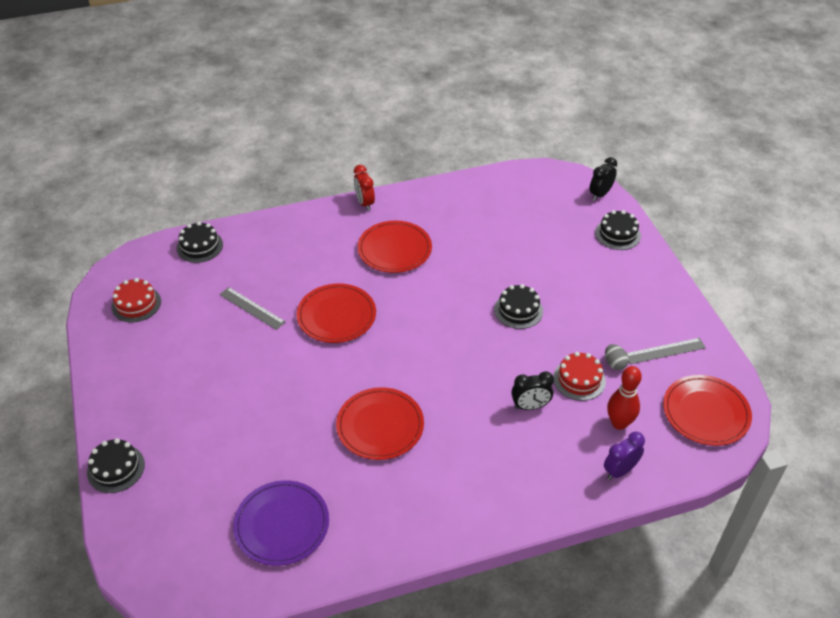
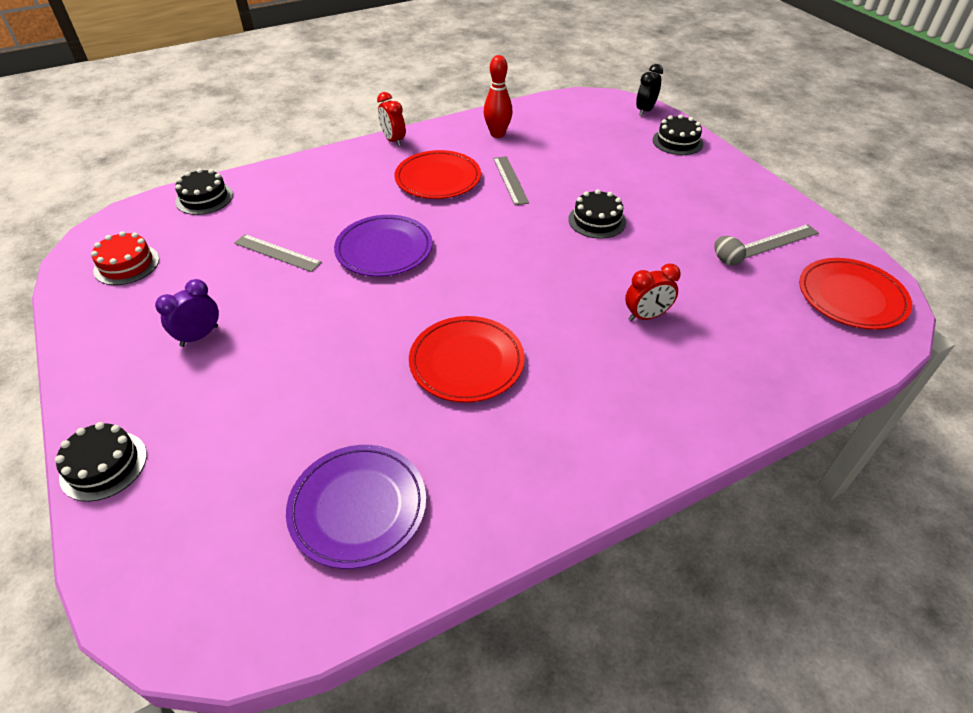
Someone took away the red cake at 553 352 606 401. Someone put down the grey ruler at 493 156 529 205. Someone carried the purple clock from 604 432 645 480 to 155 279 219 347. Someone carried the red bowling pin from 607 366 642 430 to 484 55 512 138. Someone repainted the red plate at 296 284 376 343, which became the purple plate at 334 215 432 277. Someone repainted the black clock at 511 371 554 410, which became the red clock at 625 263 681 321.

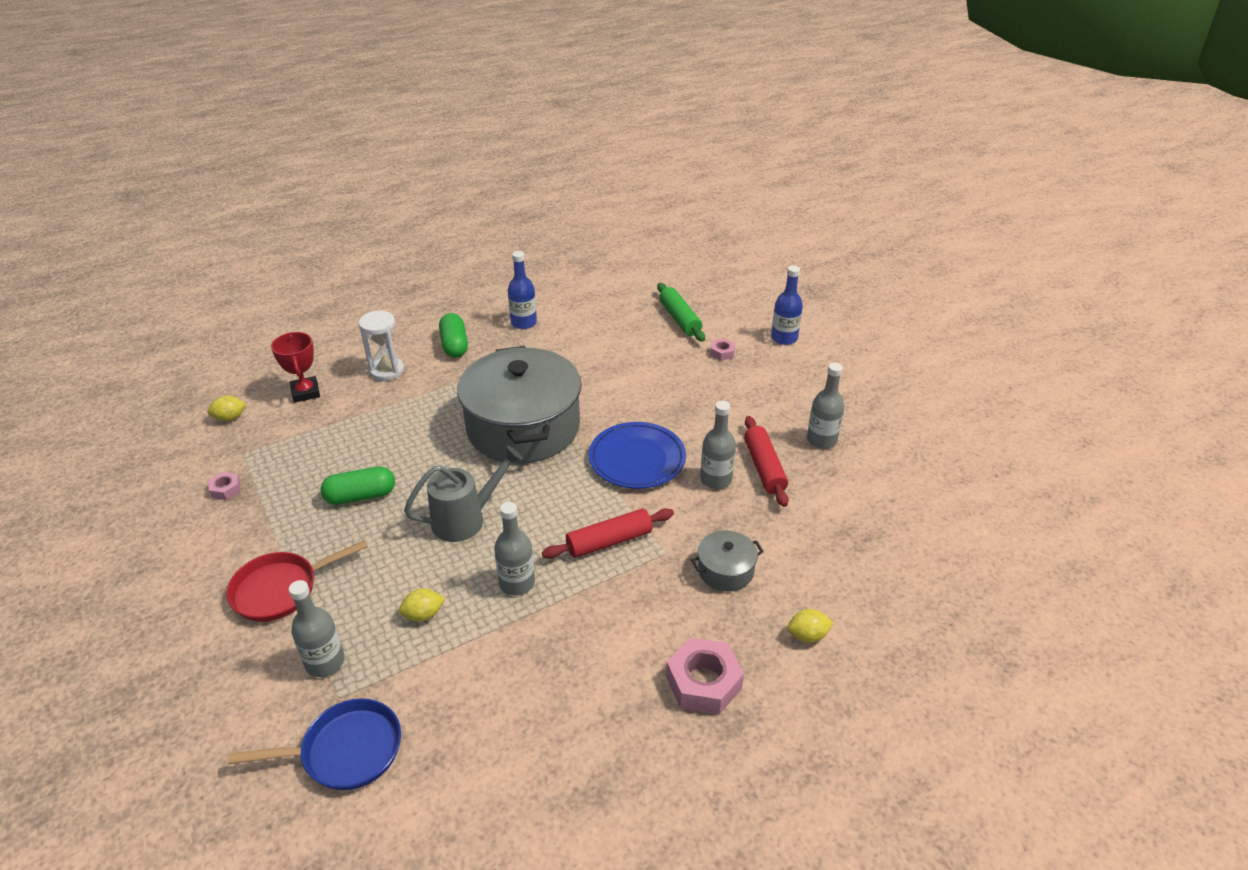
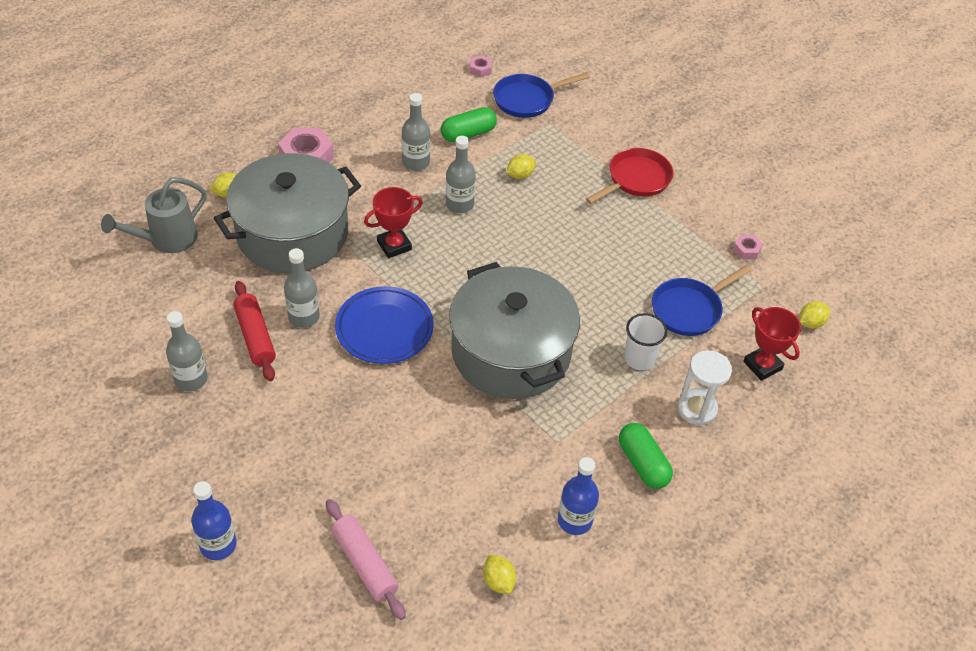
Someone put down the yellow lemon at 483 555 516 594. Someone put down the white cup at 624 313 667 370. Someone put down the blue pan at 652 265 752 336. Someone carried the grey bottle from 289 580 344 677 to 401 93 430 170. Someone carried the green capsule from 321 466 395 505 to 441 107 497 142. Someone carried the grey watering can from 404 446 523 542 to 101 178 207 253. Someone carried the pink nut from 710 338 735 361 to 470 55 492 77. Someone swapped the red rolling pin at 542 508 674 559 for the red trophy at 364 187 423 258. Someone repainted the green rolling pin at 657 283 705 342, which became the pink rolling pin at 326 499 406 620. Someone scaled the grey pot at 691 530 764 592 by 2.38.

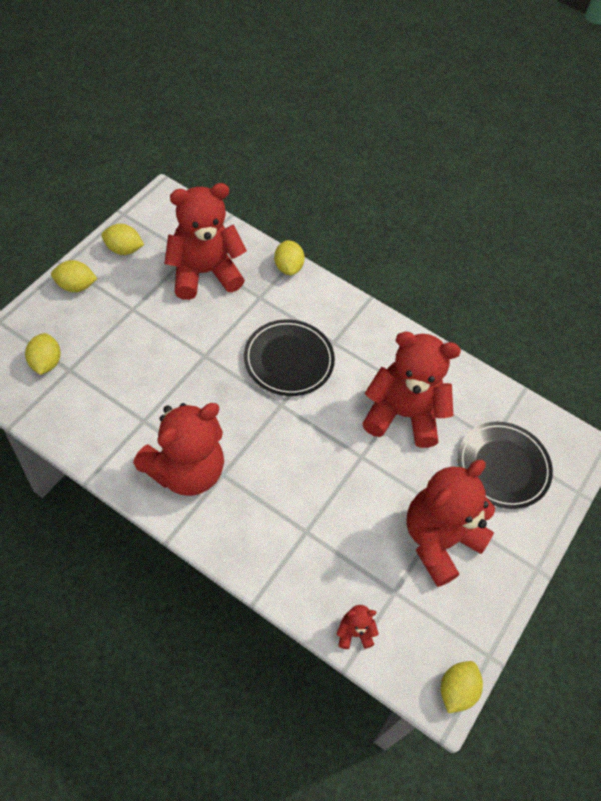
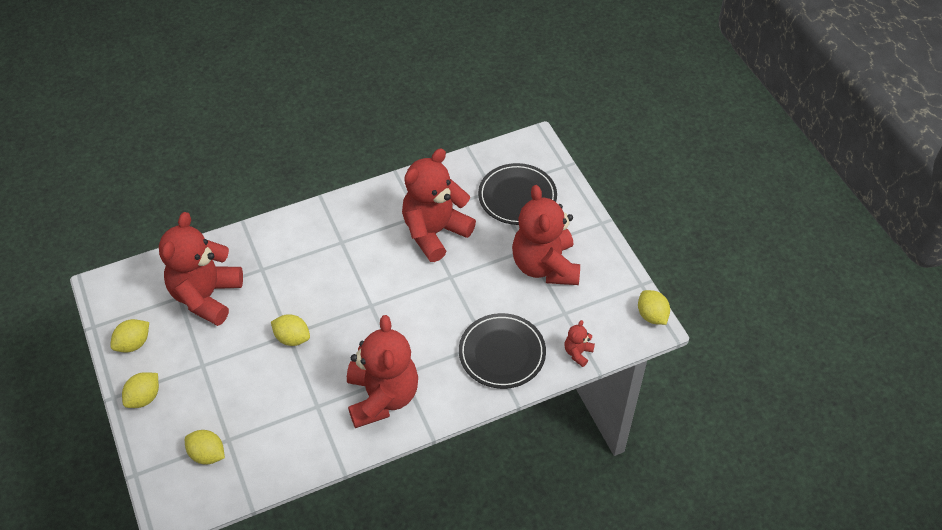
Someone carried the black plate from 244 319 335 396 to 459 313 546 389. Someone carried the yellow lemon from 274 240 305 275 to 271 314 310 346.

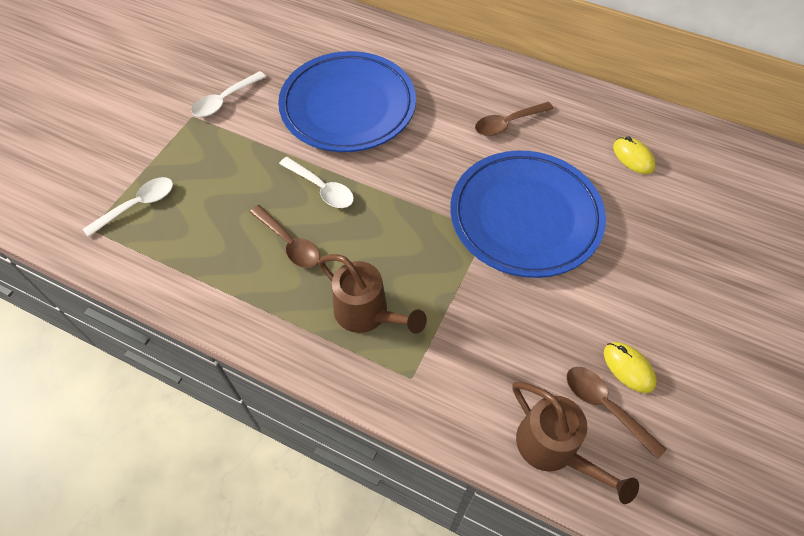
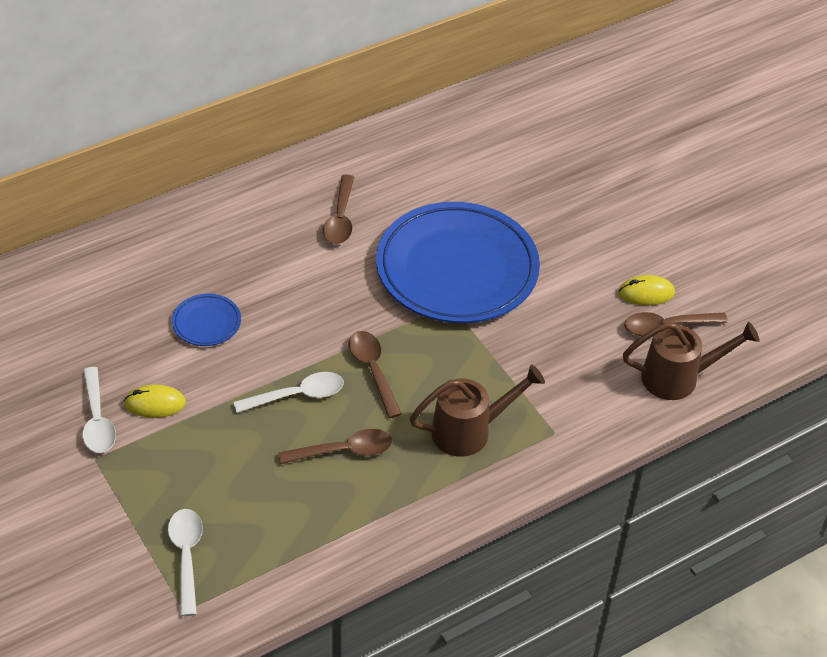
Someone put down the brown spoon at 349 331 402 418. Someone carried the yellow mouse from 613 136 656 174 to 123 384 186 418. Someone scaled the blue plate at 278 51 416 152 by 0.41.

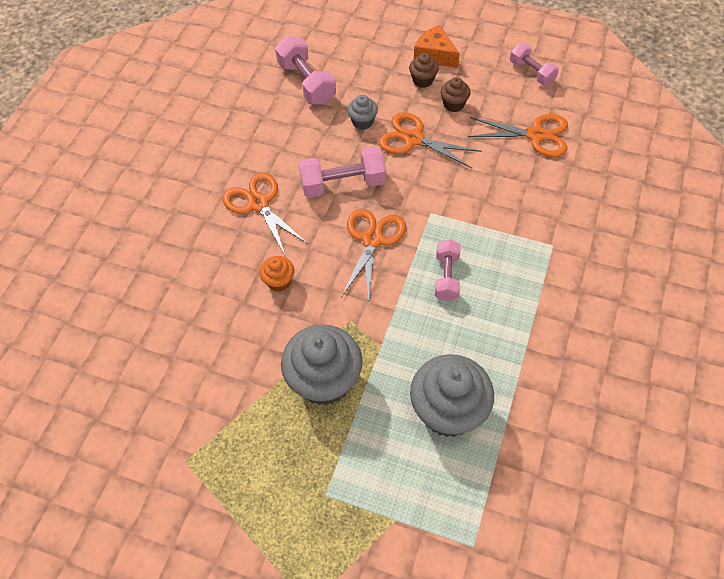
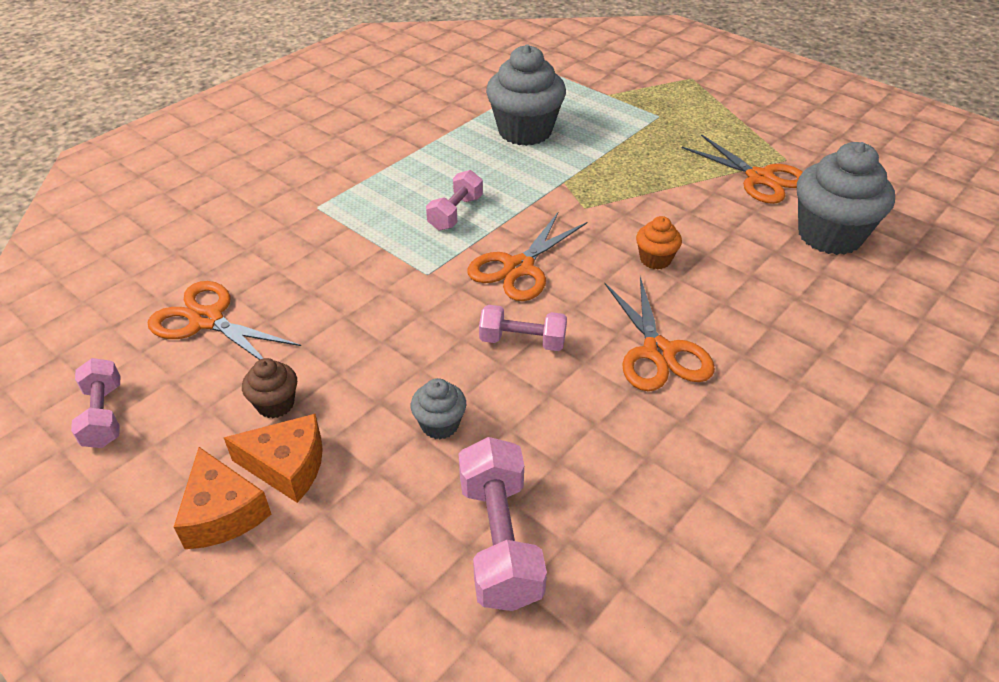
Someone carried the grey cupcake from 281 324 363 406 to 797 142 895 255. Someone carried the orange scissors from 379 112 482 168 to 682 134 803 204. Someone swapped the brown cupcake at 409 53 439 88 for the orange cheese at 224 414 323 503. Someone scaled the pink dumbbell at 298 147 386 198 by 0.65.

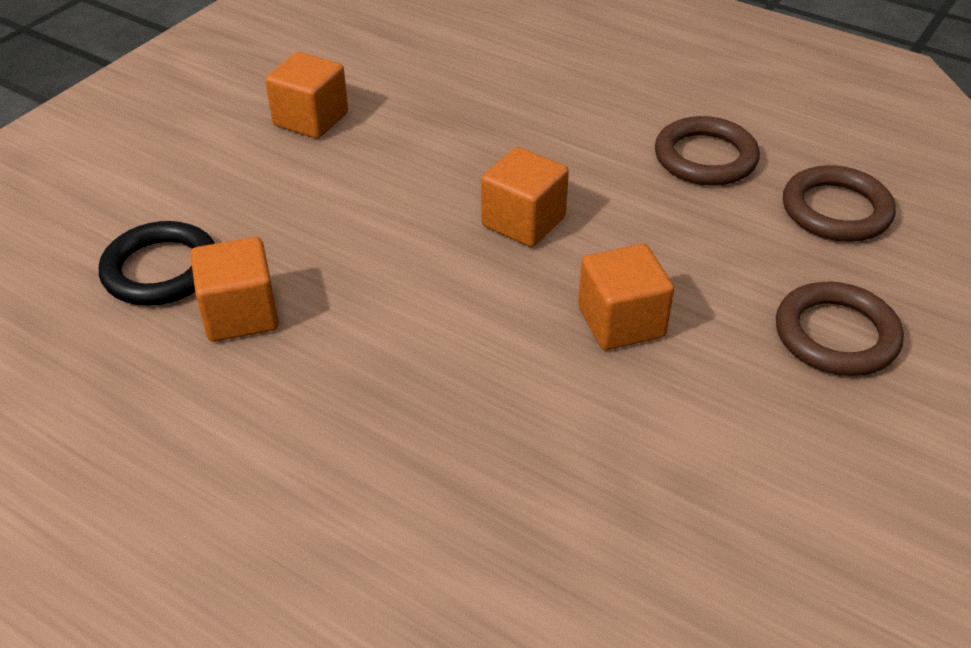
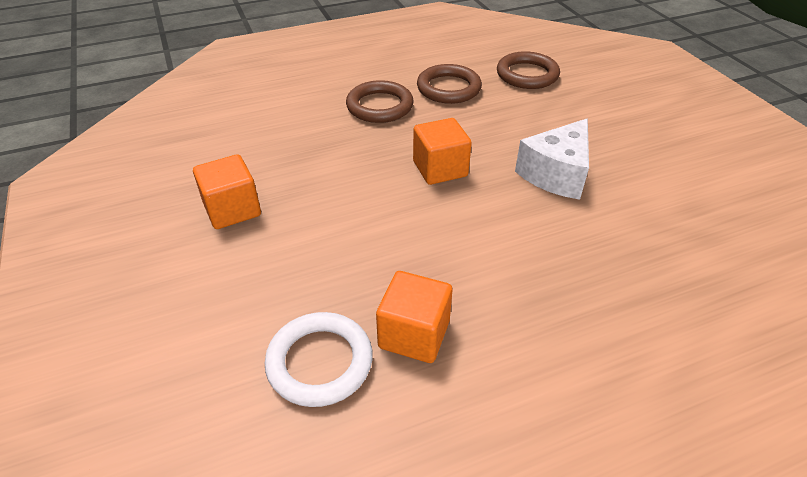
Someone carried the brown ring from 776 282 904 376 to 346 80 413 123. Someone swapped the orange cube at 578 244 674 350 for the white cheese at 515 119 589 200. Someone repainted the black ring at 99 221 215 306, which became the white ring at 265 312 373 407.

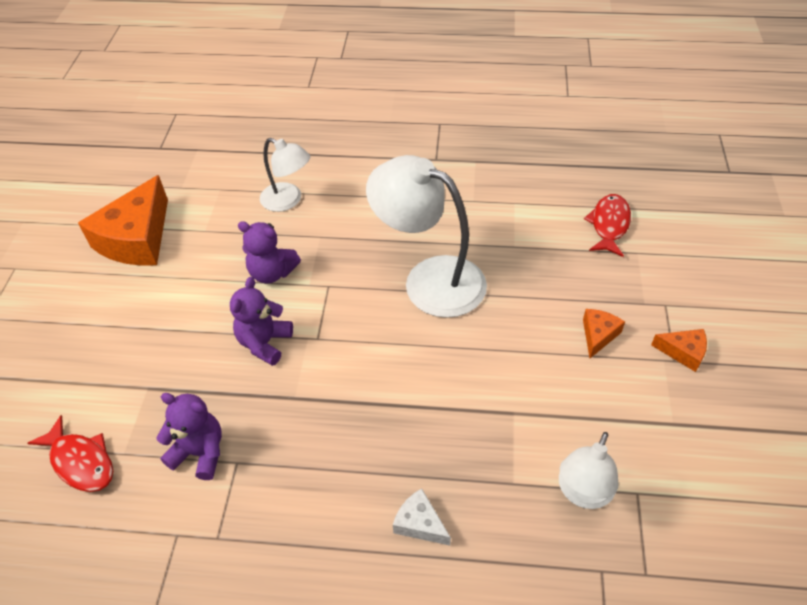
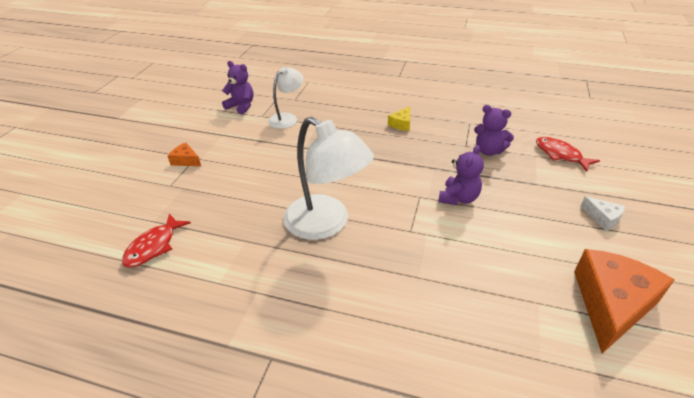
Someone took away the white lamp at 260 138 310 212. Someone took away the orange cheese at 583 309 625 358. Someone put down the yellow cheese at 388 107 410 131. Someone carried the purple teddy bear from 238 221 301 284 to 222 61 254 115. Someone carried the white cheese from 393 488 451 546 to 580 196 625 231.

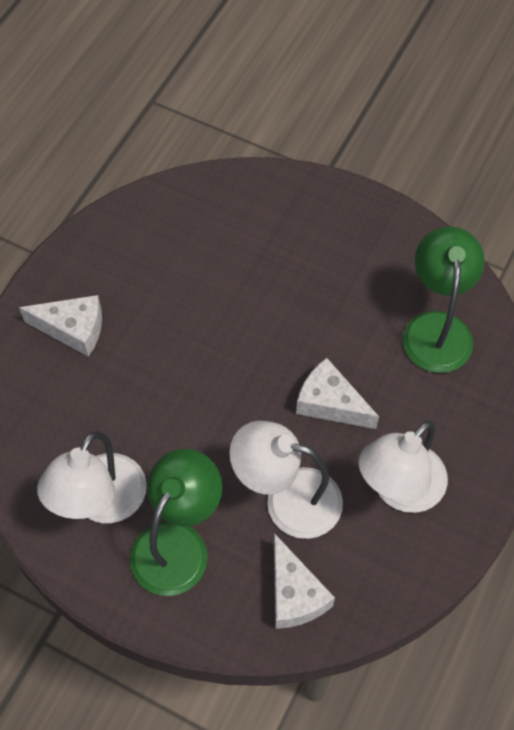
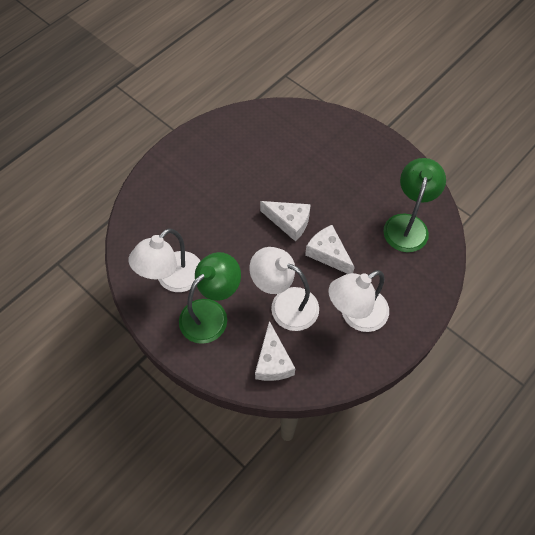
Someone carried the white cheese from 19 295 102 357 to 260 201 311 242.

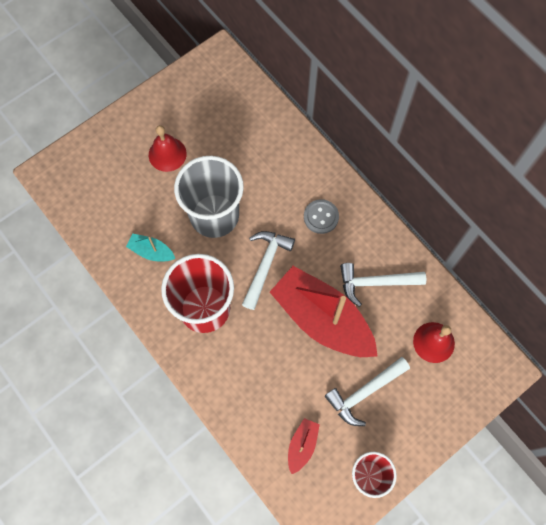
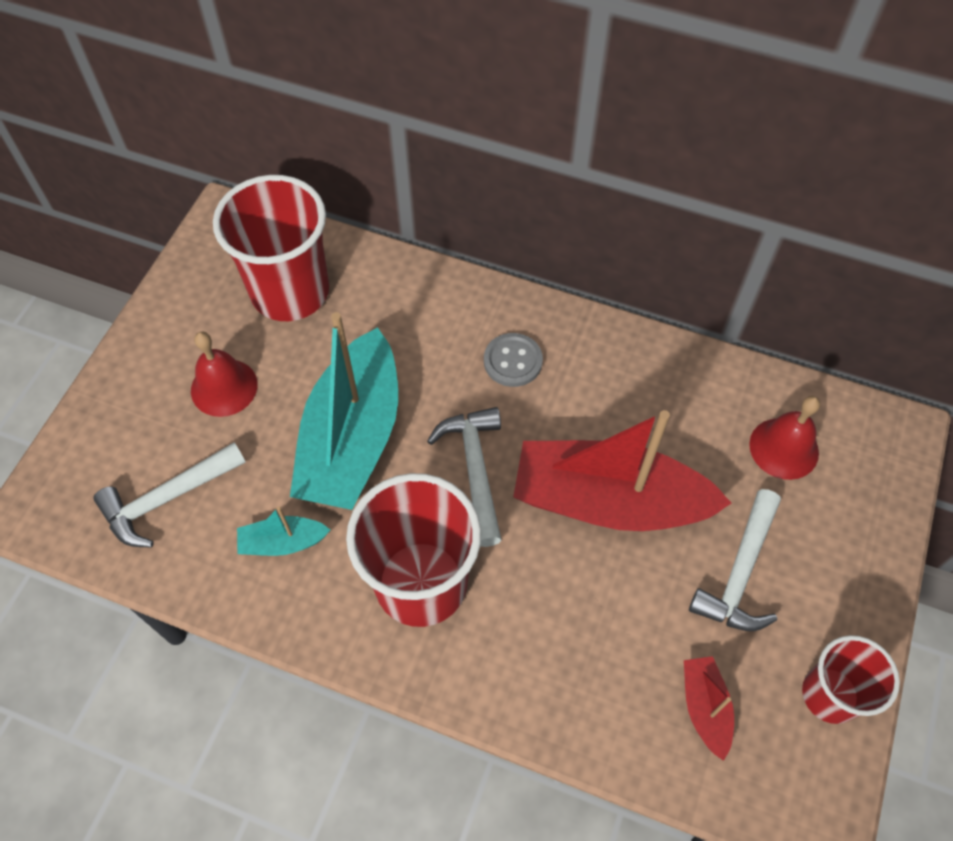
Someone put down the red cup at 213 175 329 321. Someone carried the white hammer from 340 263 426 307 to 93 442 246 547. Someone swapped the grey cup at 174 156 244 238 for the turquoise boat at 290 312 398 510.

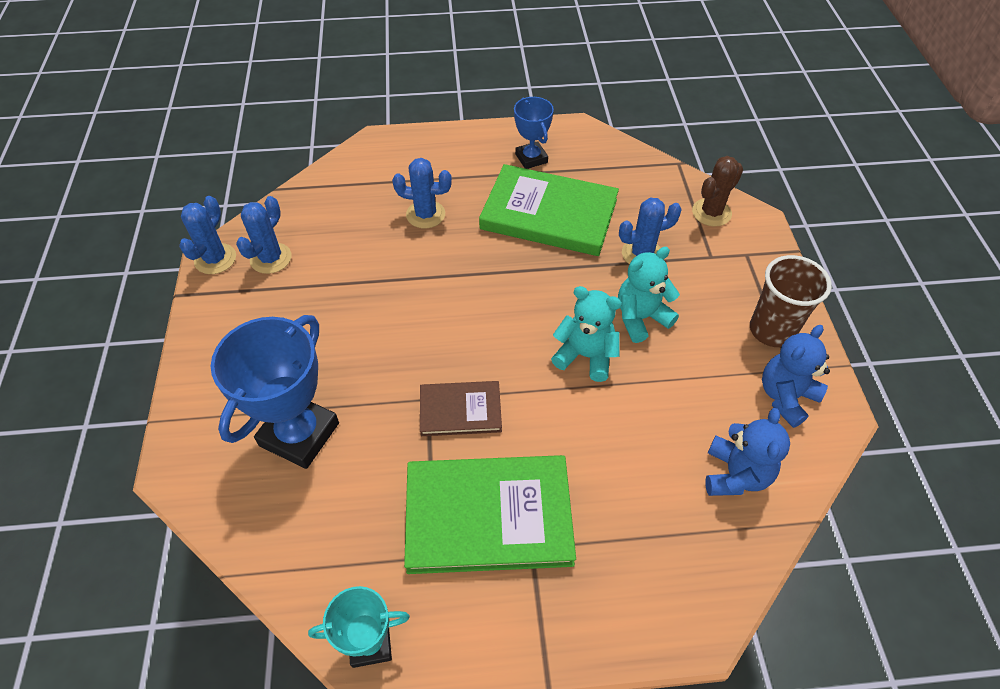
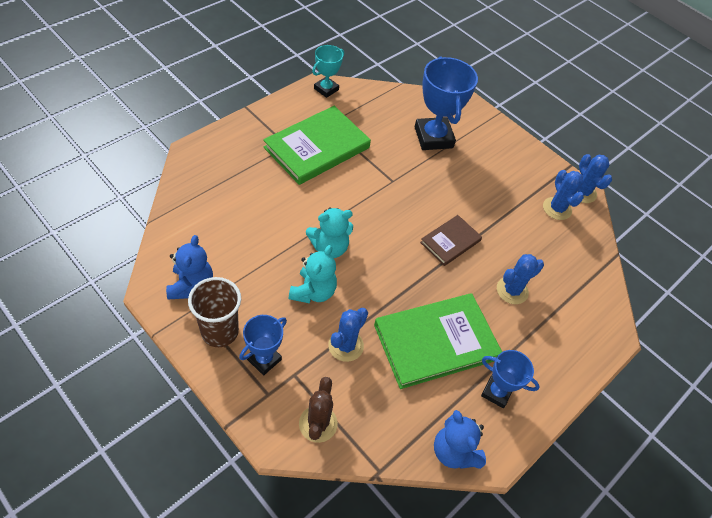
Someone put down the blue trophy at 239 315 287 376. Someone carried the brown book from 420 381 502 436 to 420 215 482 266. Someone carried the blue teddy bear from 705 408 790 496 to 434 410 486 469.

